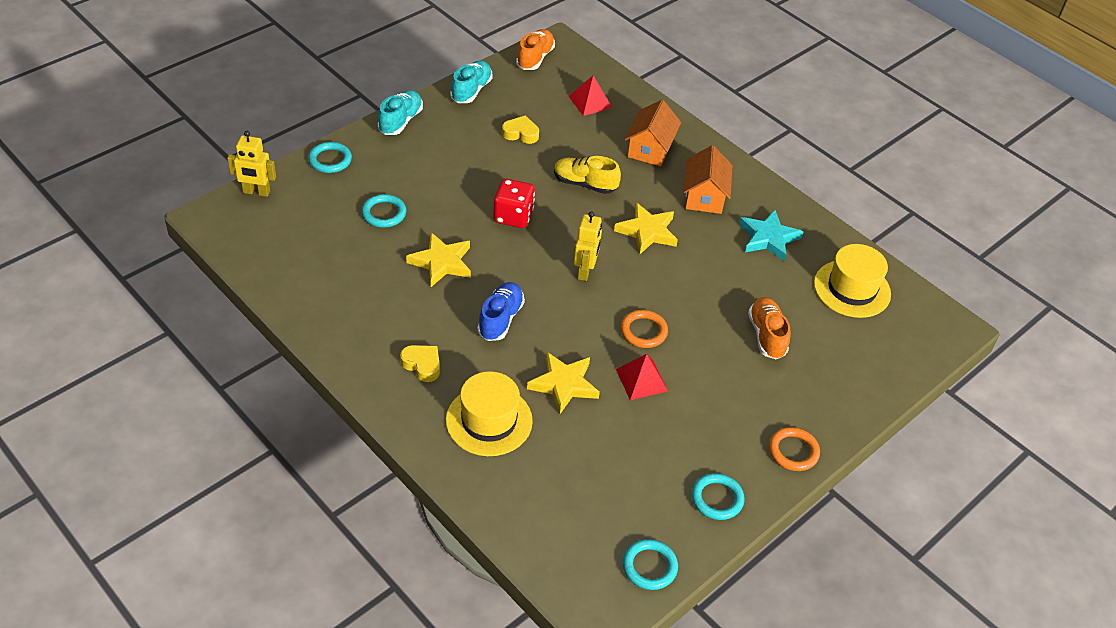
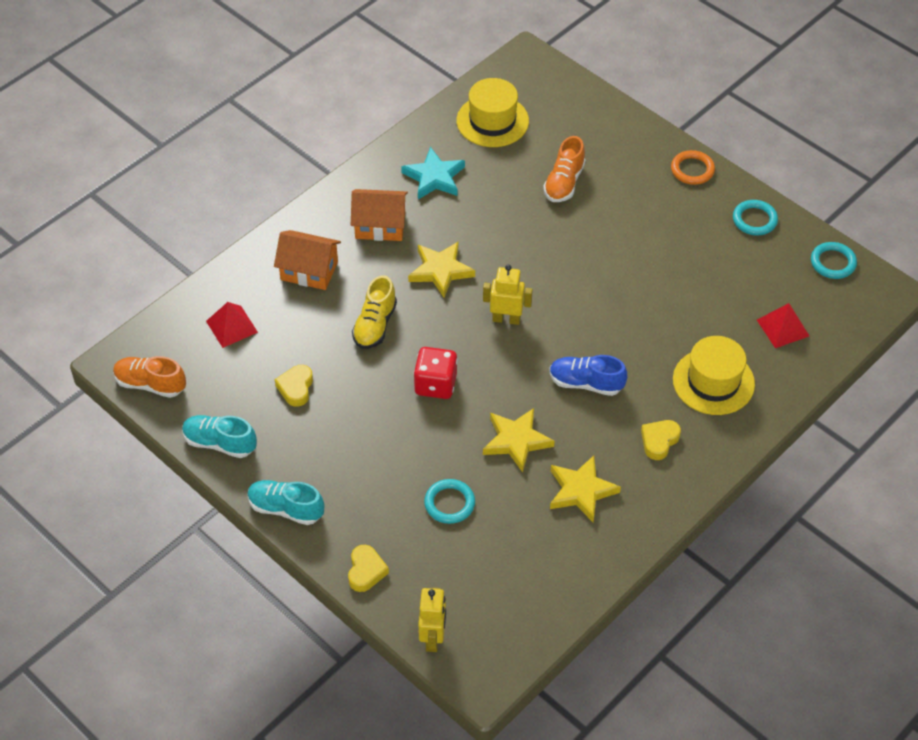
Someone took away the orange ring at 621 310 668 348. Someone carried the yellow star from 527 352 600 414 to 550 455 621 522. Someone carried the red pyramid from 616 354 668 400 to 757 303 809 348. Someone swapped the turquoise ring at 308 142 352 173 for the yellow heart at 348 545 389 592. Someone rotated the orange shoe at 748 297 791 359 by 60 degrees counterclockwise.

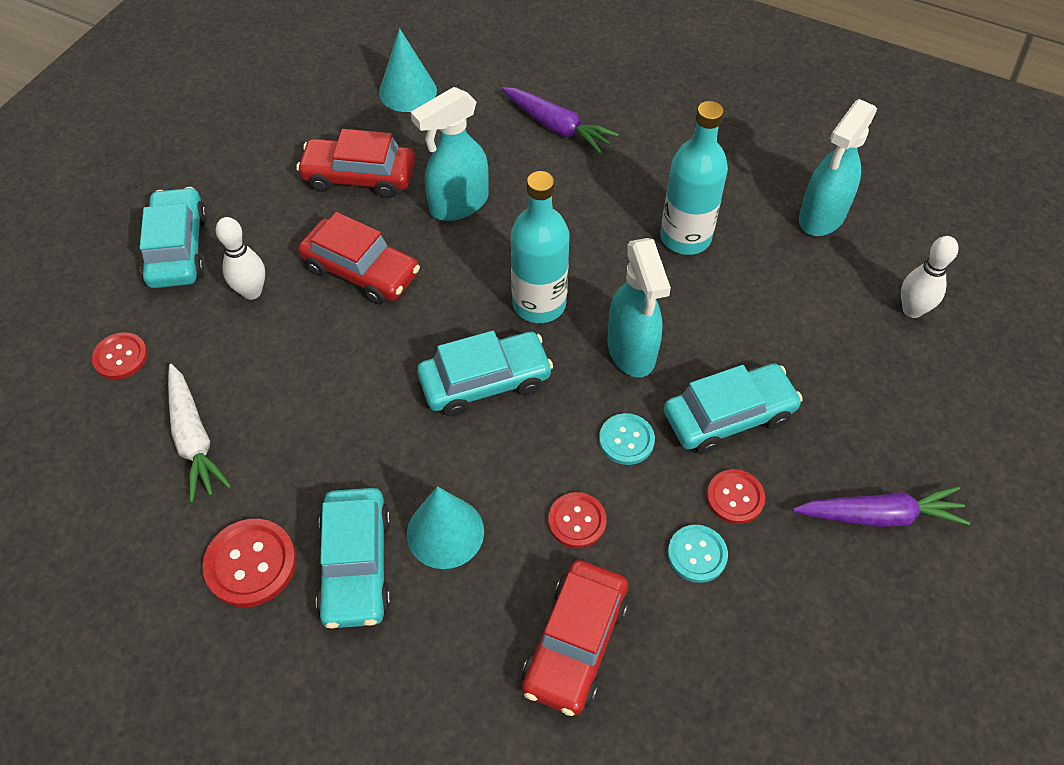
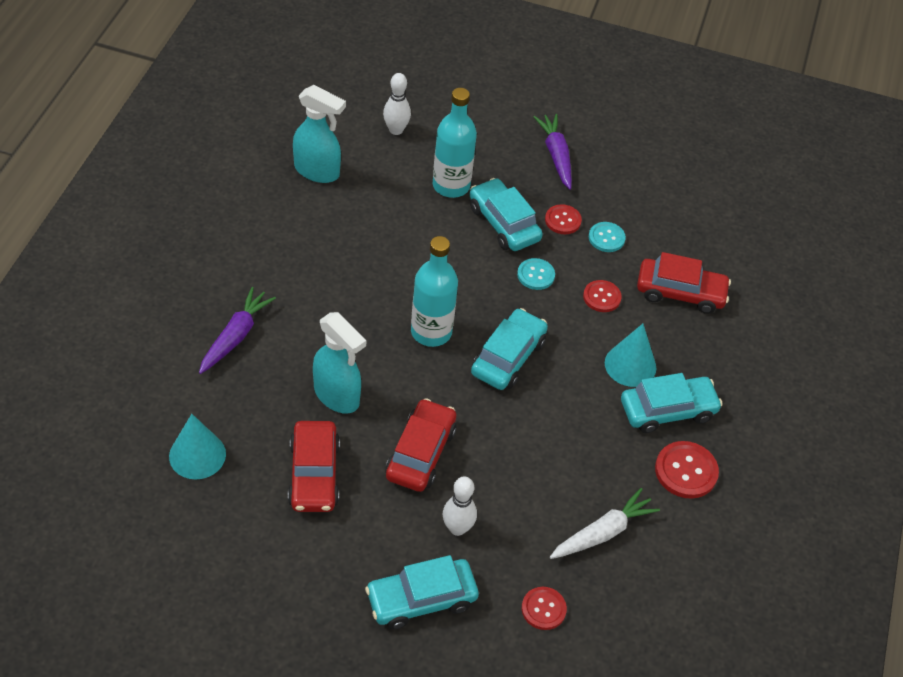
Someone took away the turquoise spray bottle at 607 238 671 377. Someone carried the turquoise bottle from 660 101 728 255 to 433 88 477 198. Someone rotated the turquoise car at 417 331 553 417 by 60 degrees clockwise.

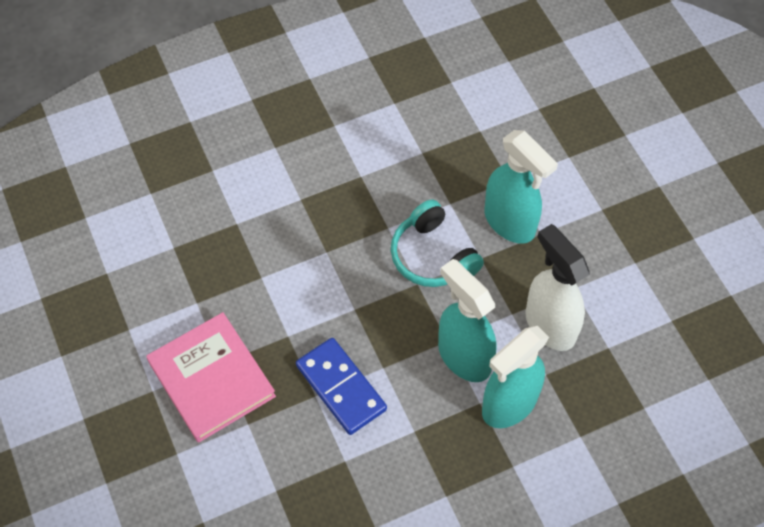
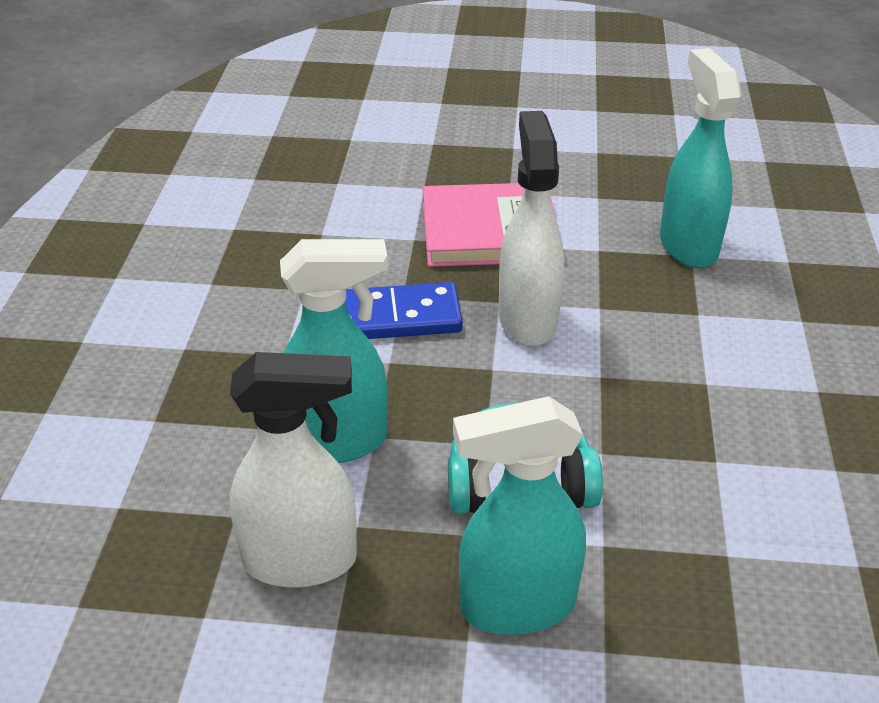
Someone put down the white spray bottle at 499 111 564 346. Someone carried the turquoise spray bottle from 482 326 549 428 to 660 48 741 268.

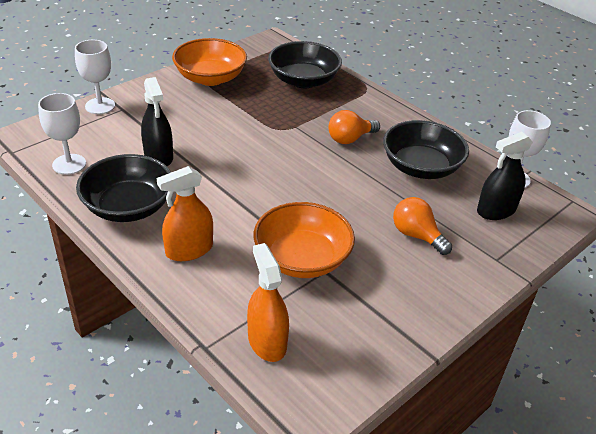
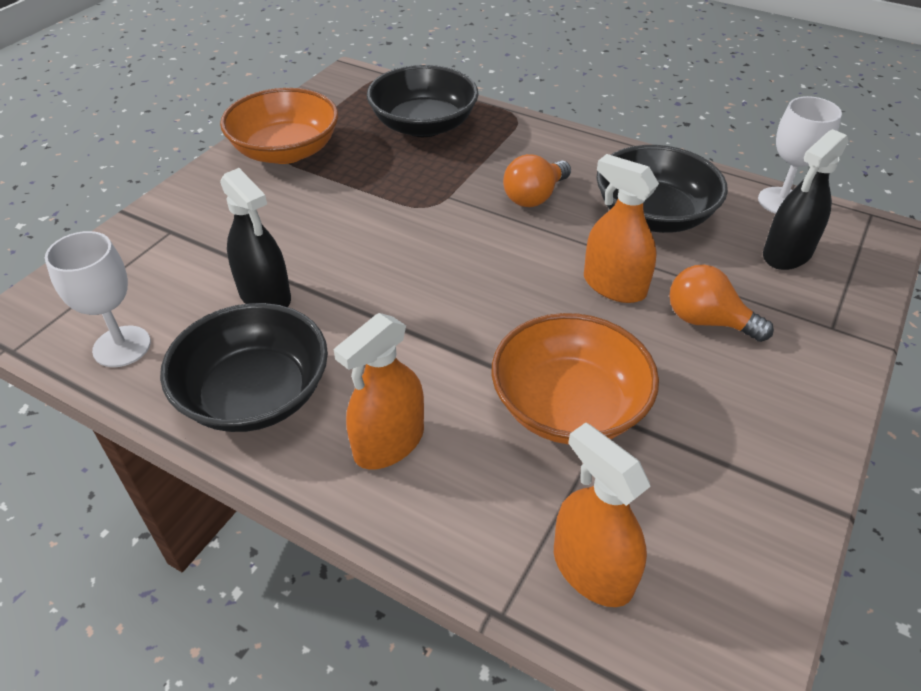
Someone took away the white goblet at 75 40 115 114. Someone put down the orange spray bottle at 584 154 659 303.

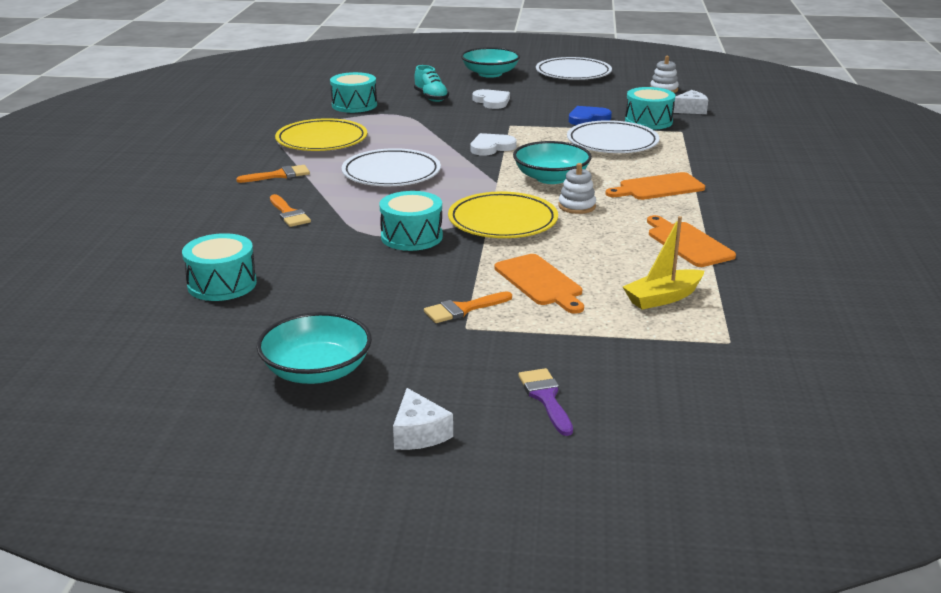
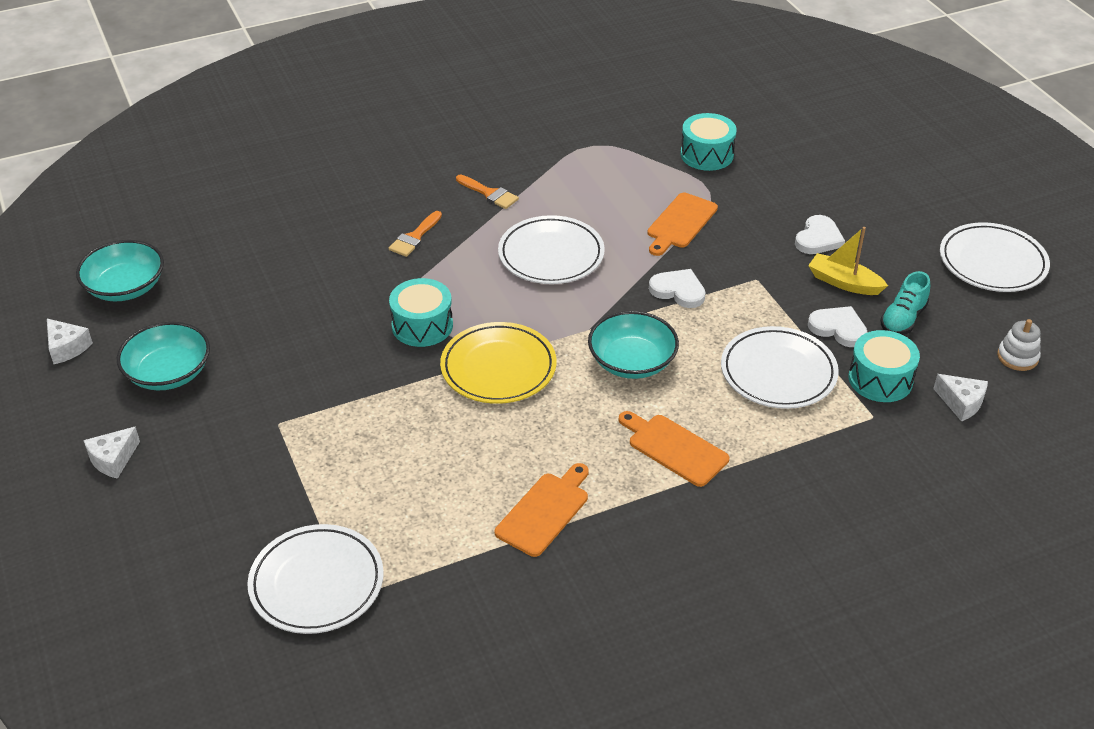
Someone took away the turquoise drum at 182 233 257 301. Someone took away the yellow plate at 275 118 367 151. Someone took away the orange brush at 424 291 512 323. Someone took away the purple brush at 518 368 573 436. Someone took away the white stacking toy at 559 163 596 214. Someone put down the white cheese at 47 319 93 364. Someone put down the white plate at 247 524 384 634. Someone carried the turquoise shoe from 414 65 449 102 to 880 271 930 335. Someone carried the turquoise bowl from 461 47 520 78 to 76 240 164 301. Someone carried the orange cutting board from 494 254 584 314 to 647 193 718 256. Someone carried the yellow boat from 623 216 704 310 to 808 227 888 295. Someone repainted the blue heart at 569 106 612 125, which became the white heart at 808 306 868 347.

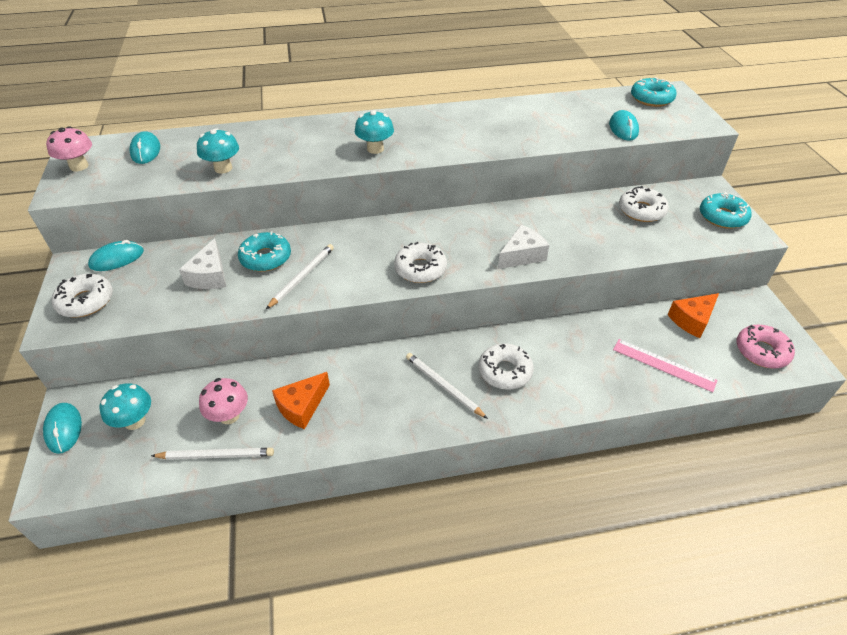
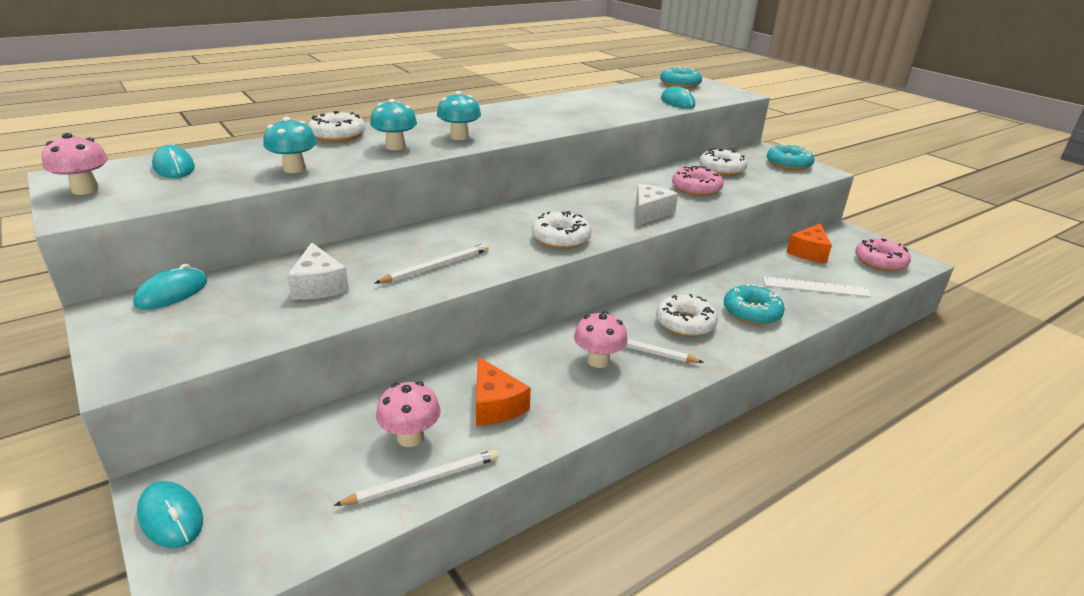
Someone put down the pink mushroom at 574 311 628 368. Someone put down the pink donut at 672 166 723 196. Someone carried the white donut from 52 274 113 317 to 308 111 365 142. Someone carried the turquoise mushroom from 99 383 151 430 to 370 99 417 150. Someone carried the turquoise donut from 238 232 291 272 to 724 283 785 325. Someone repainted the pink ruler at 613 339 718 392, which became the white ruler at 763 277 872 297. Someone rotated the white pencil at 266 244 334 309 by 45 degrees clockwise. Someone rotated the orange cheese at 272 372 330 429 by 45 degrees counterclockwise.

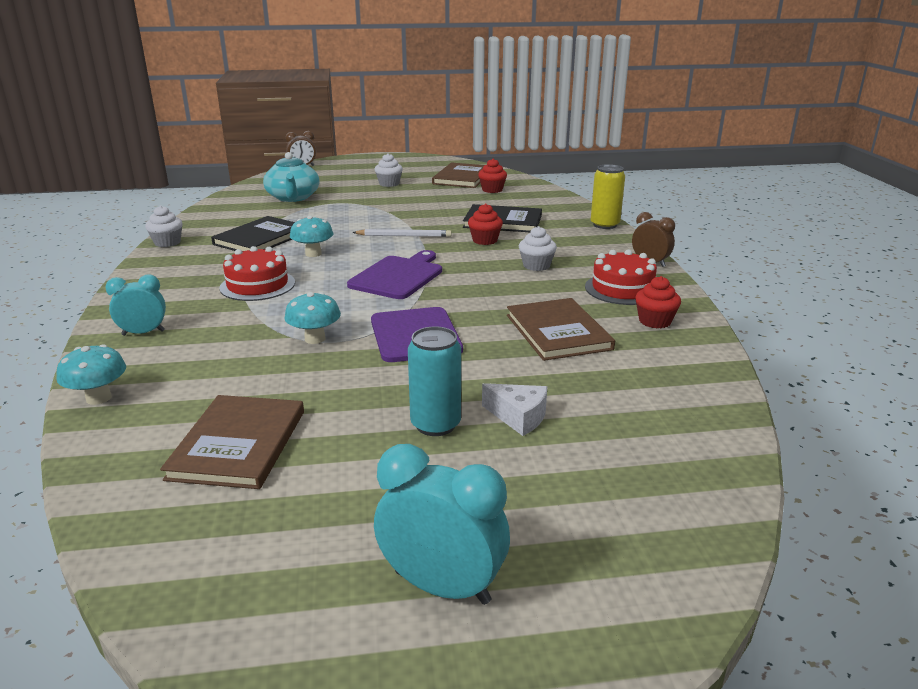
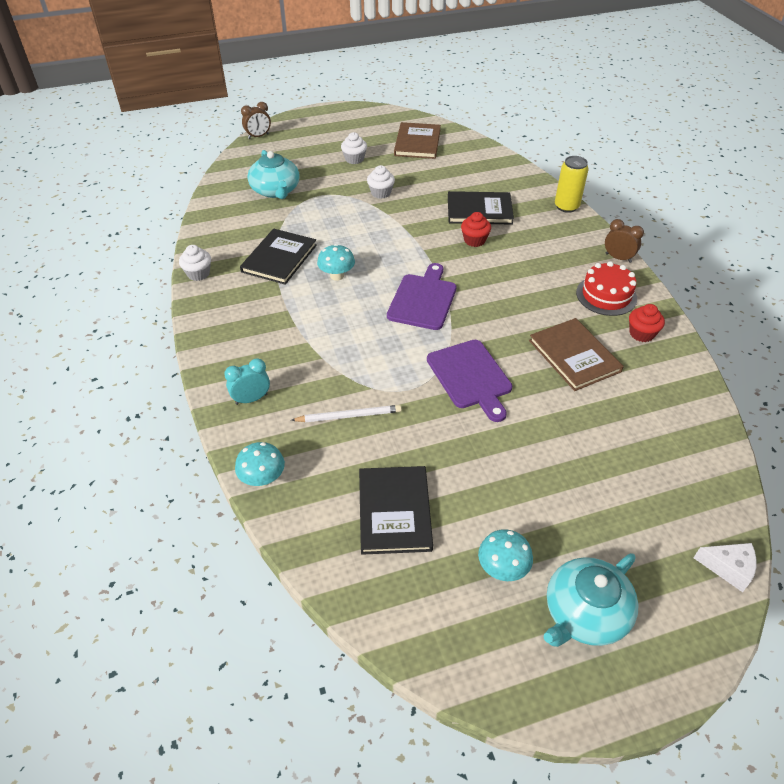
Someone took away the red cake at 219 246 295 301. Someone took away the turquoise can at 408 327 461 436. Someone took away the red cupcake at 478 159 507 193. Someone carried the turquoise mushroom from 284 292 341 344 to 478 529 533 581. Someone carried the white pencil from 352 229 452 237 to 291 405 401 422. Someone carried the white cheese from 482 383 547 436 to 694 543 757 592. Someone carried the white cupcake from 519 226 557 271 to 367 165 395 199. Someone swapped the turquoise clock at 374 444 510 605 for the turquoise teapot at 543 553 639 647. Someone repainted the brown book at 160 395 304 489, which became the black book at 359 466 433 555.

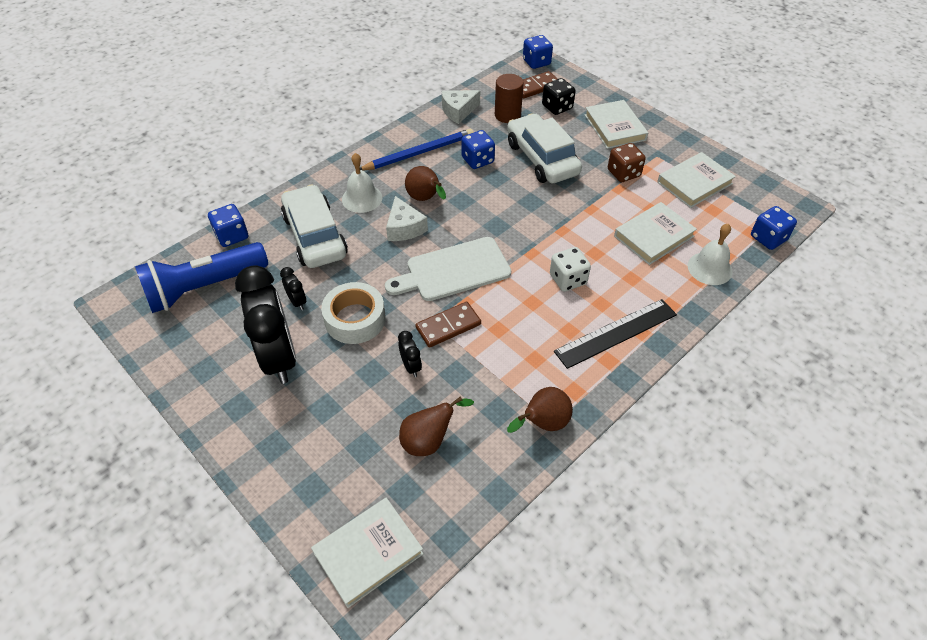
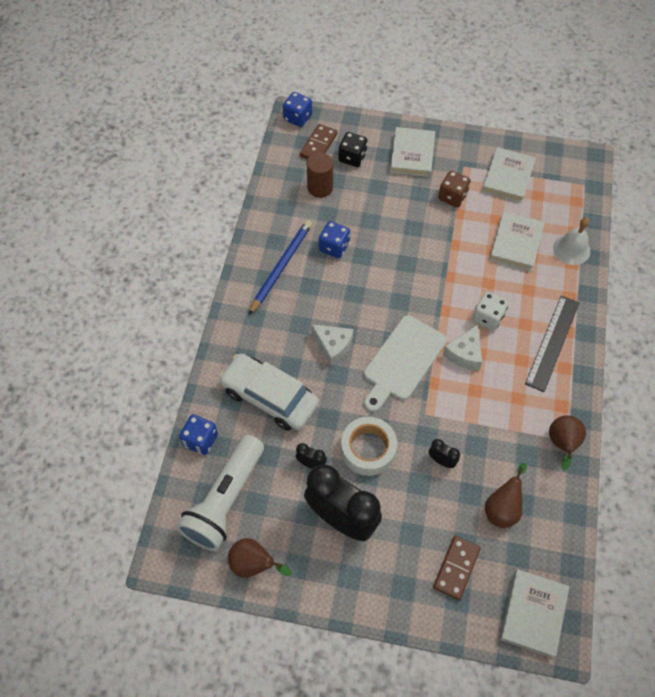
Someone took away the white bell at 342 153 382 213. Someone took away the white car at 507 113 582 183. Someone took away the blue dice at 751 206 797 250. Someone carried the brown pear from 405 166 446 201 to 228 538 292 578. Someone carried the brown domino from 415 301 481 348 to 433 536 481 600. Someone carried the white cheese from 442 90 480 124 to 443 324 482 370. Someone repainted the blue flashlight at 135 242 268 313, which became the white flashlight at 176 435 264 551. Someone rotated the white book at 585 100 648 149 by 60 degrees clockwise.

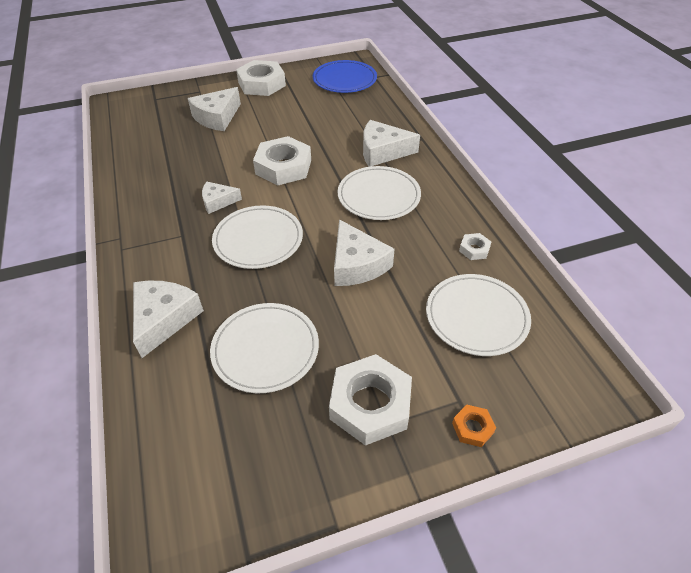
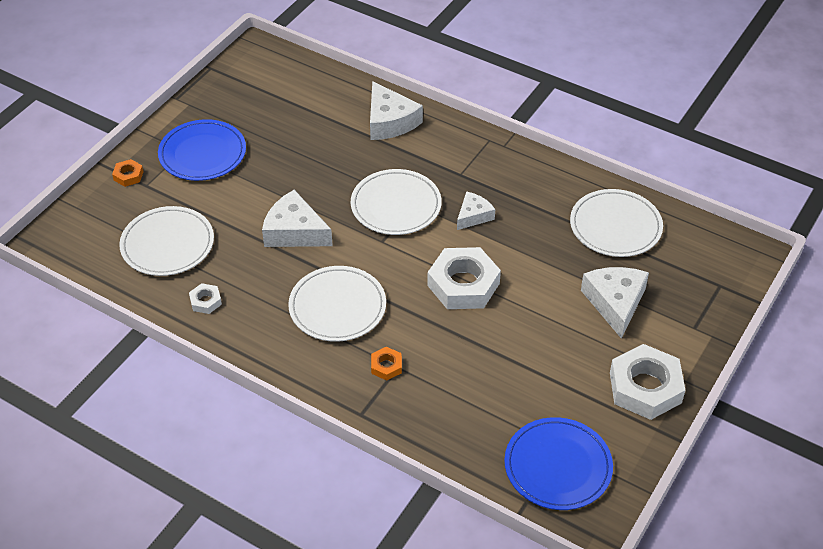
Someone carried the white plate from 210 303 319 393 to 570 189 663 257. Someone swapped the white nut at 329 354 412 446 for the blue plate at 158 119 246 181. Someone swapped the white cheese at 363 120 420 167 for the orange nut at 371 347 402 381.

